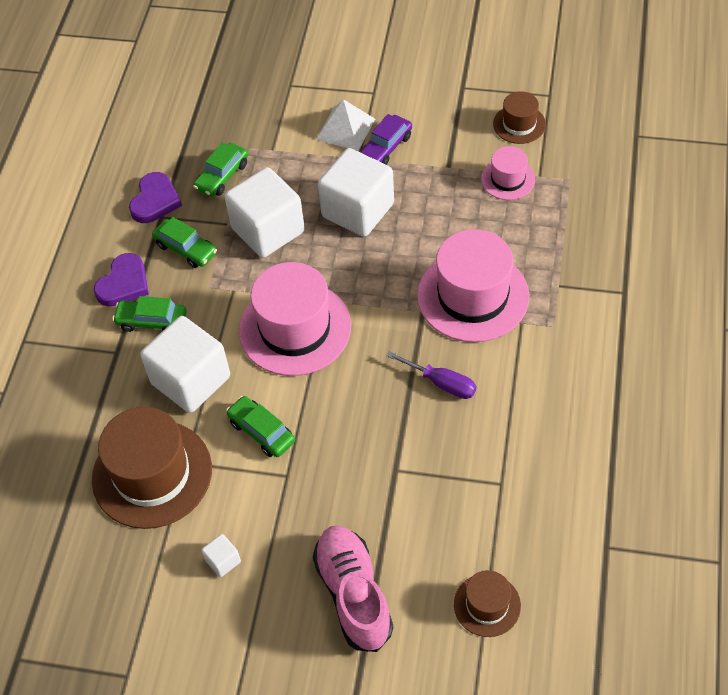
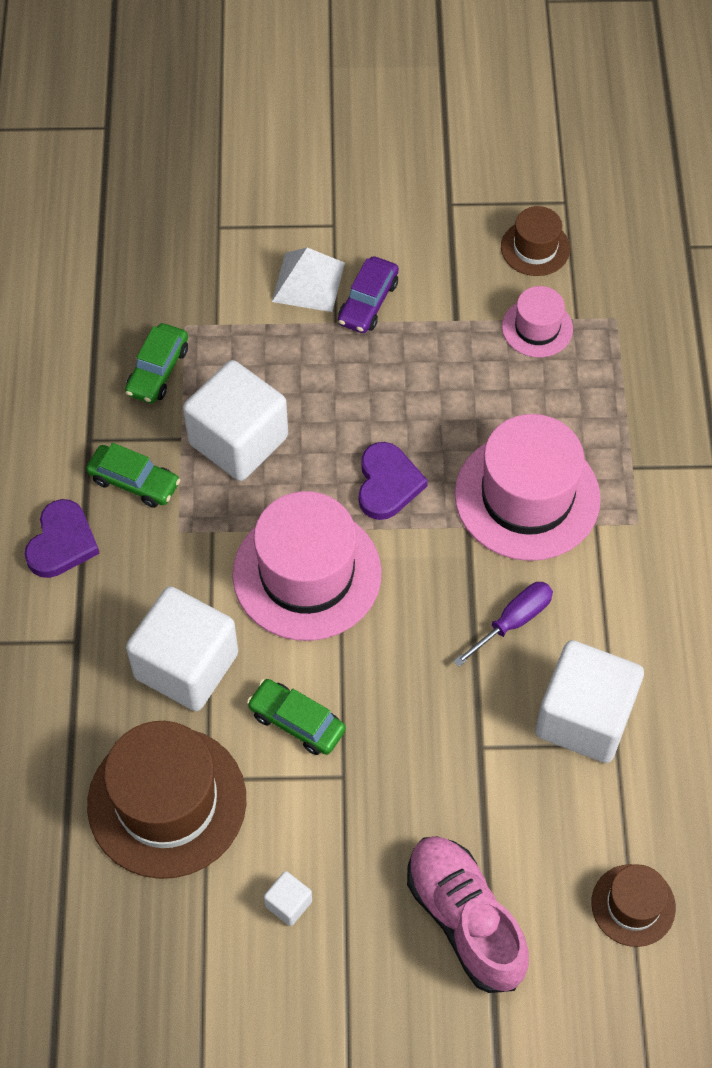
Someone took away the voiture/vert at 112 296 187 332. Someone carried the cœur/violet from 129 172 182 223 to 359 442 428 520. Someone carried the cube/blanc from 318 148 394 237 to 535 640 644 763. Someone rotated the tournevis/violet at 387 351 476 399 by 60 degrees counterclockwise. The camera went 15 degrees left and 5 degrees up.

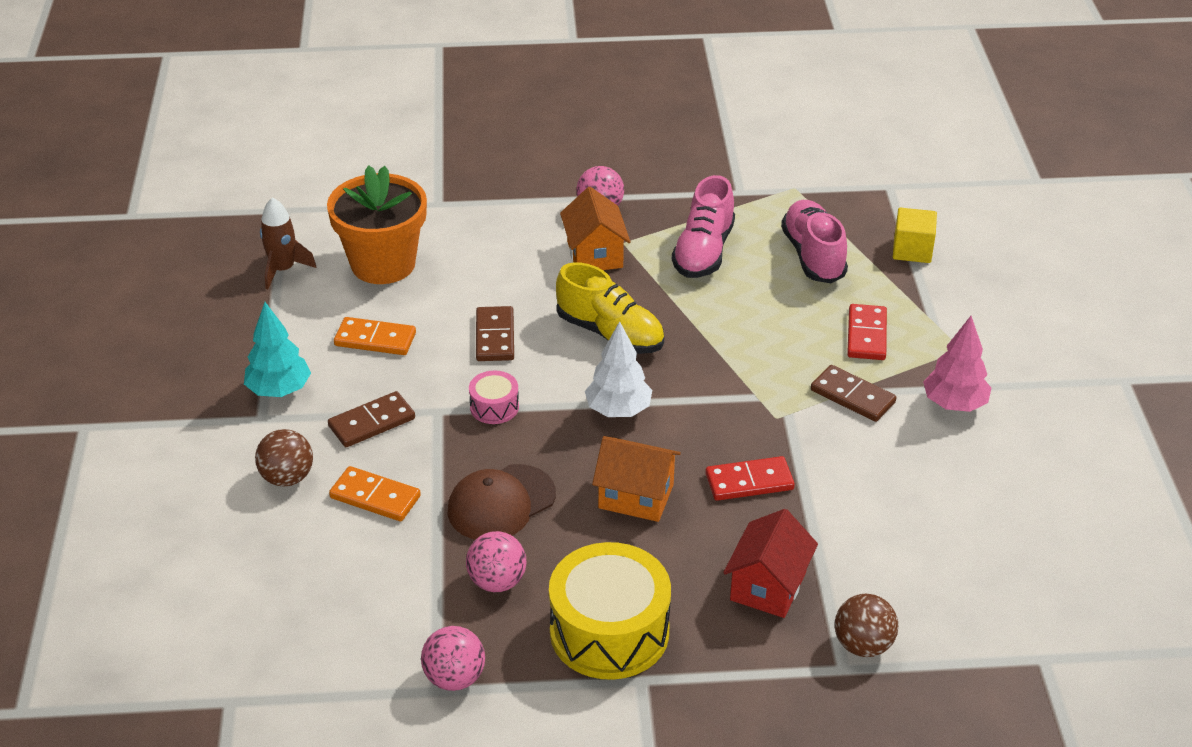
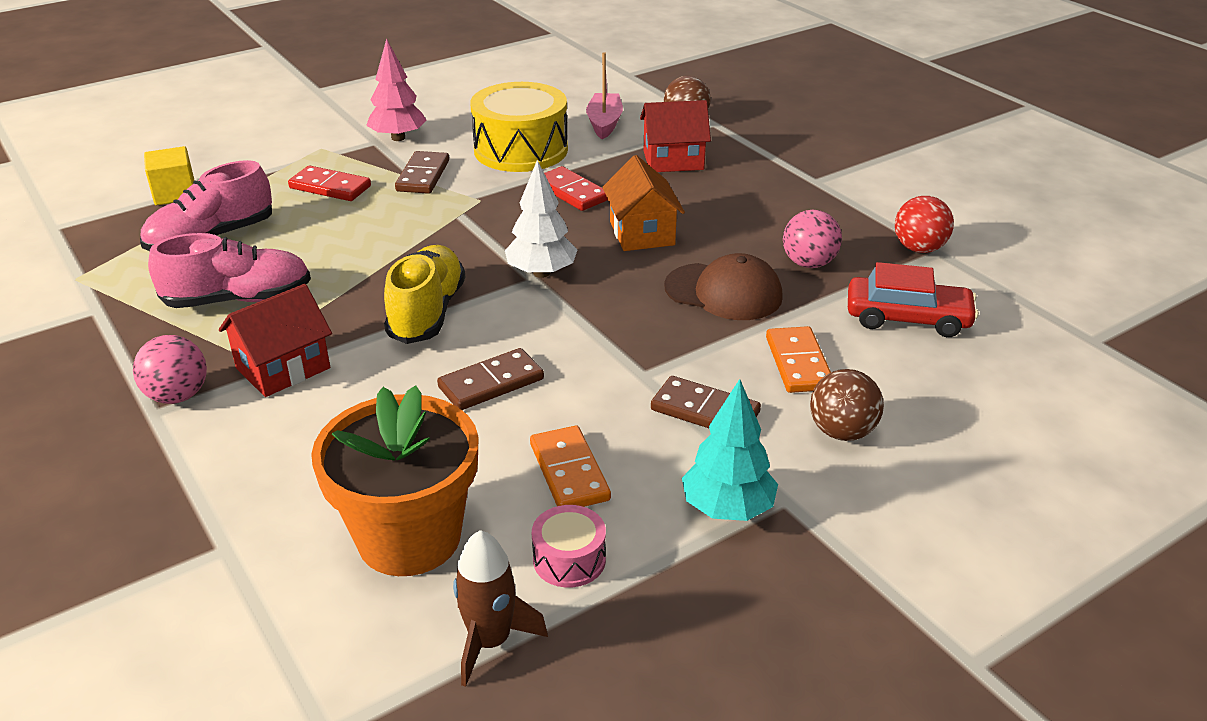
Someone repainted the balle/rose at 421 626 485 691, which became the balle/rouge at 895 196 954 253. Someone carried the tambour/rose from 469 371 519 424 to 532 505 606 588. Someone carried the tambour/jaune from 549 542 671 680 to 471 82 568 172. Someone repainted the maison/orange at 560 187 631 270, which became the maison/rouge at 219 284 332 397. Someone rotated the domino/rouge at 847 304 887 360 by 45 degrees clockwise. Someone put down the bateau/rose at 586 52 623 139. Someone put down the voiture/rouge at 848 262 979 337. The camera went 120 degrees left and 5 degrees down.

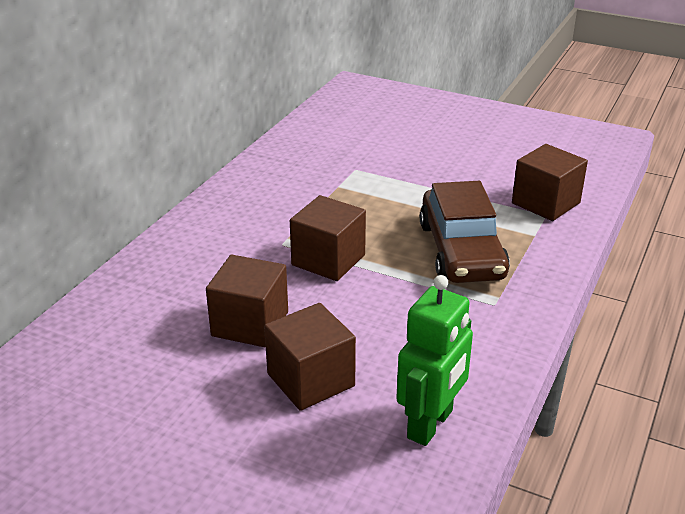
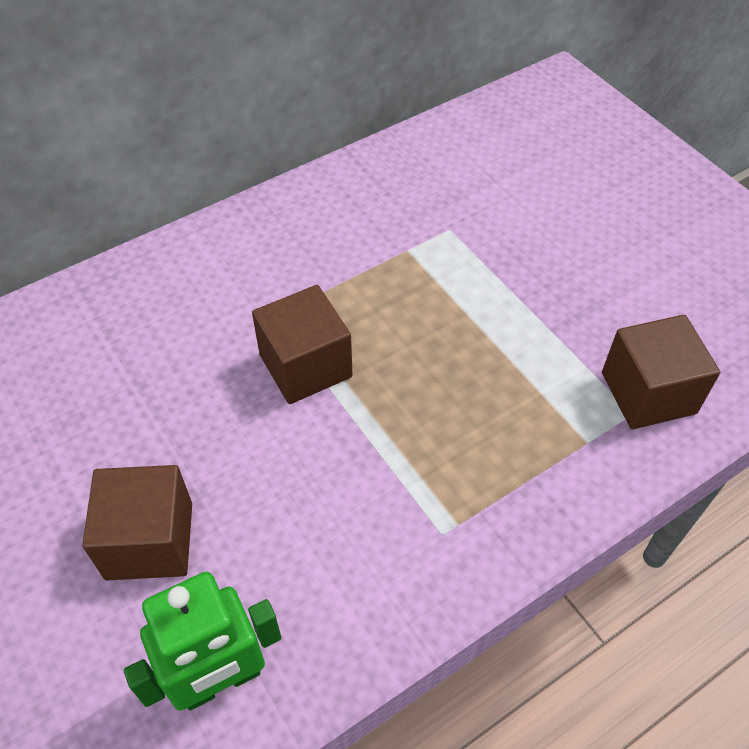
Someone took away the cube/marron at 206 255 288 348. Someone took away the voiture/marron at 420 181 510 283. The camera went 30 degrees right and 20 degrees up.

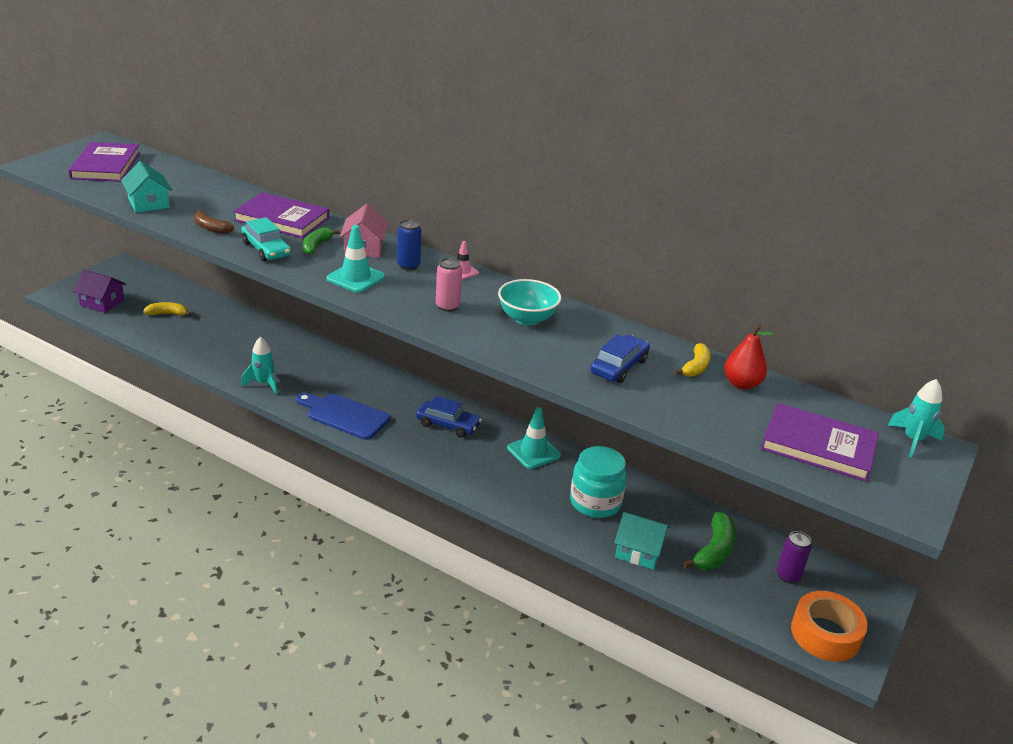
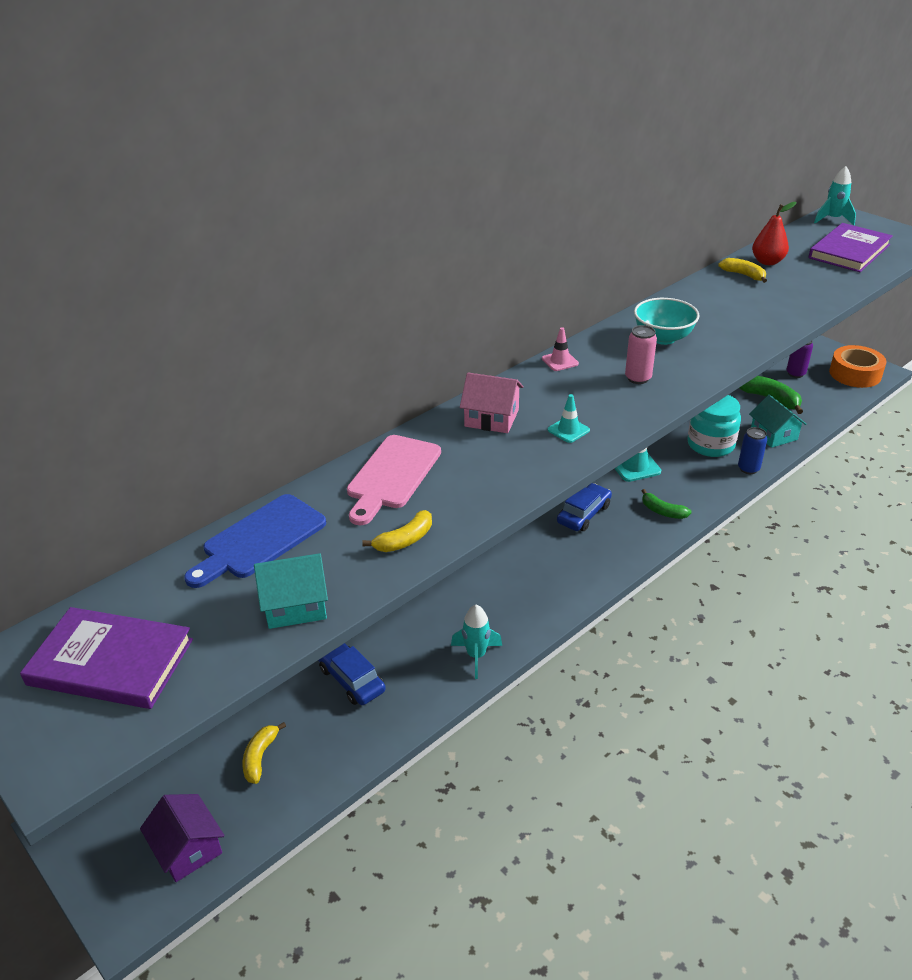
Someone rotated the maison/violet at 73 269 126 313 by 75 degrees counterclockwise. Someone repainted the banane/marron at 194 210 234 234, which became the banane/jaune at 362 510 432 552. Someone swapped the livre/violet at 233 192 329 238 for the planche à découper/rose at 347 435 441 525. Someone took away the voiture/turquoise at 241 217 291 261. Someone carried the planche à découper/bleu from 296 393 390 440 to 184 494 326 588. Someone carried the banane/vert from 303 227 340 255 to 642 489 692 519. Someone scaled the cône de chantier/turquoise at 326 225 385 293 by 0.60. Someone carried the canette/bleu from 397 219 421 271 to 738 427 767 474. Someone carried the voiture/bleu from 591 334 650 383 to 318 643 386 705. Someone rotated the maison/turquoise at 614 512 670 570 by 60 degrees counterclockwise. The camera went 70 degrees left and 5 degrees up.

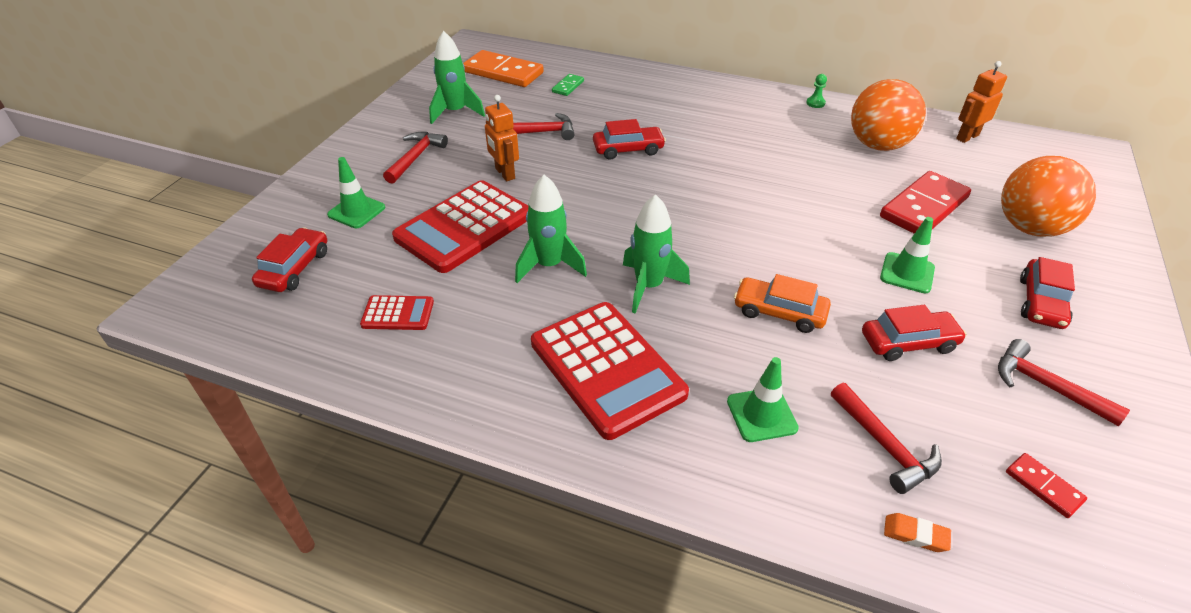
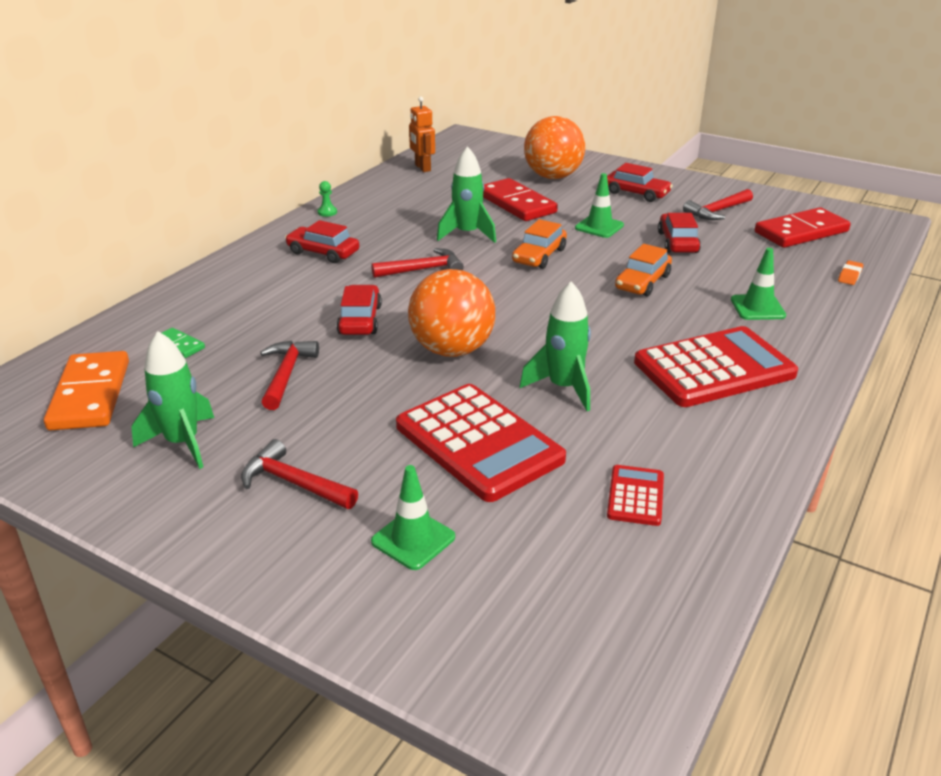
Someone carried the voiture/rouge from 252 227 327 292 to 285 220 360 263. Someone rotated the domino/orange at 463 50 544 87 by 45 degrees counterclockwise. Someone took away the robot/orange at 485 95 519 181. Someone carried the fusée/vert from 623 194 690 313 to 437 146 496 243. Someone carried the marteau/rouge from 831 383 942 494 to 371 248 464 278. Someone carried the balle/orange from 851 79 926 151 to 408 269 495 357. Someone scaled the domino/rouge at 1006 453 1087 518 by 2.12. Someone put down the voiture/orange at 512 219 567 269. The camera went 80 degrees left and 10 degrees down.

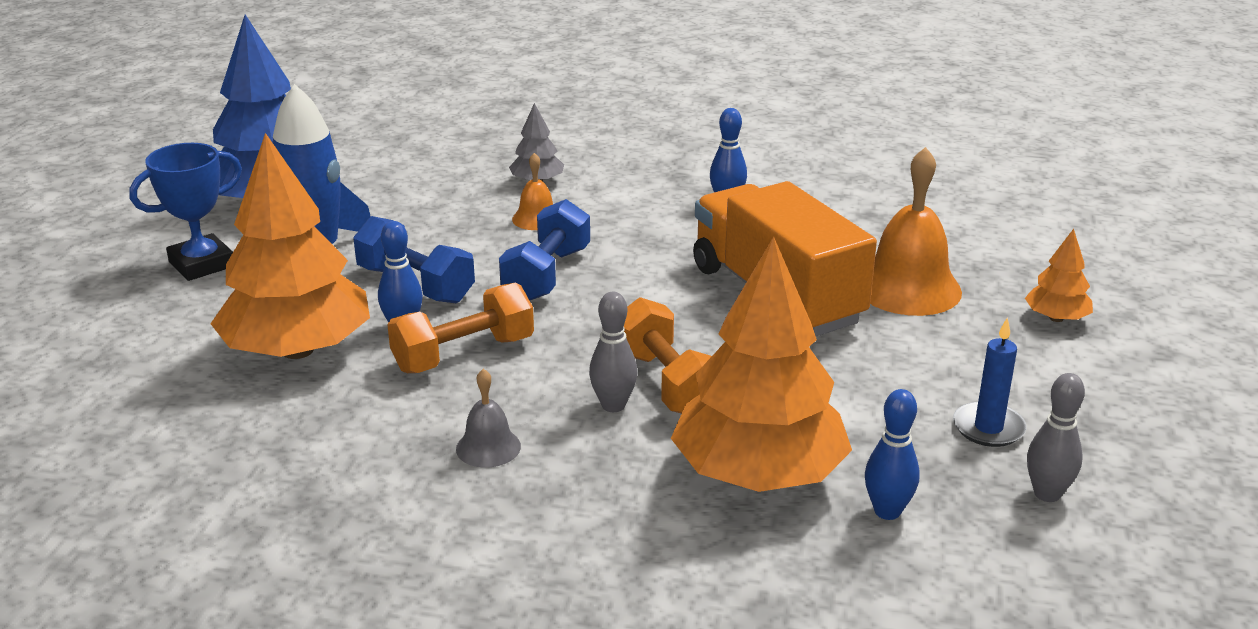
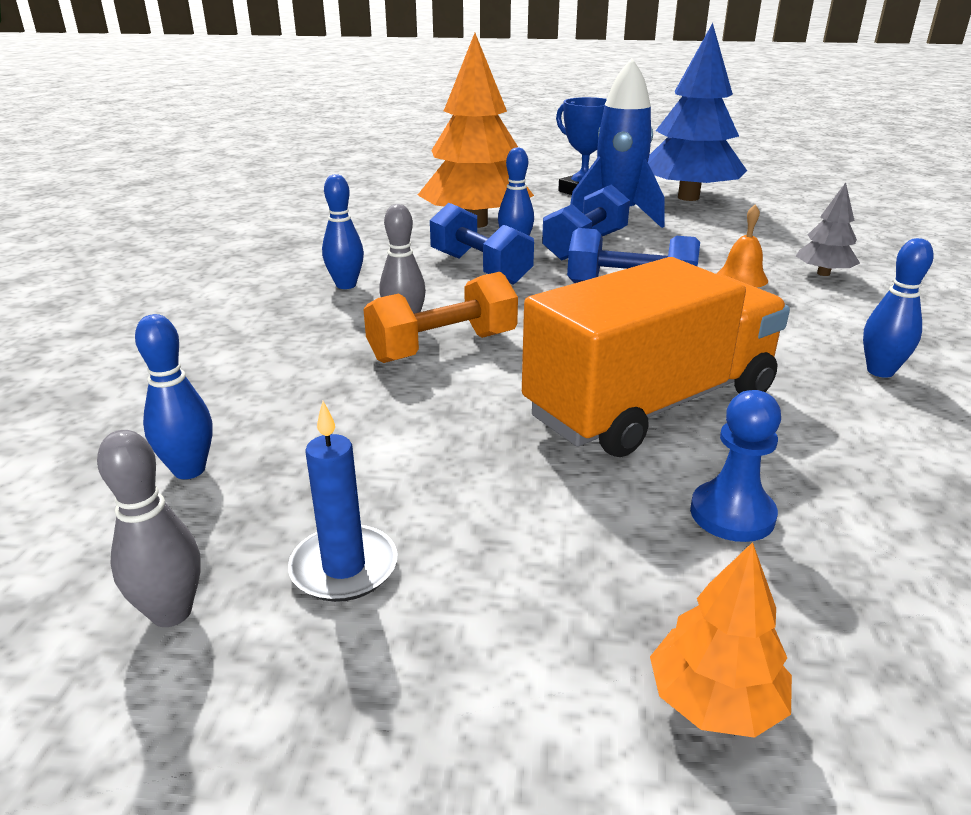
Someone repainted the haltère/orange at 387 282 534 373, which became the haltère/bleu at 430 203 534 285. Someone swapped the cloche/gris at 456 369 521 468 for the quille/bleu at 322 174 364 289. Someone took away the arbre/orange at 671 236 852 492. Someone swapped the cloche/orange at 870 147 962 316 for the pion/bleu at 690 390 781 542. The camera went 85 degrees right and 0 degrees up.

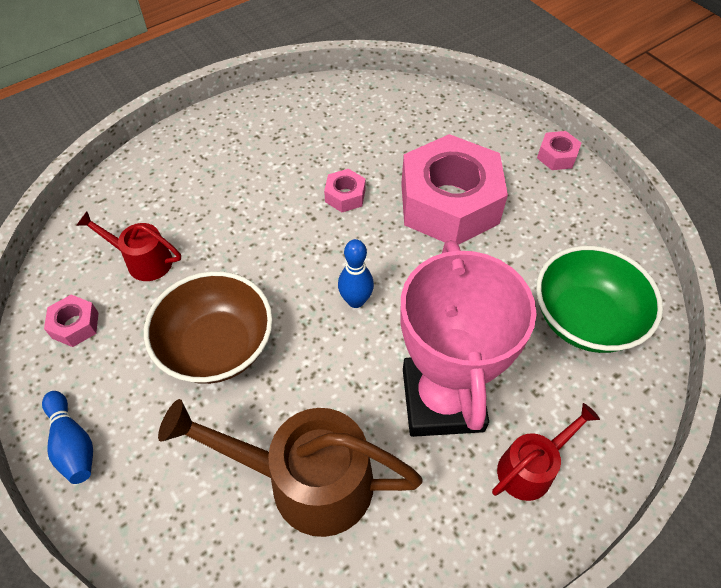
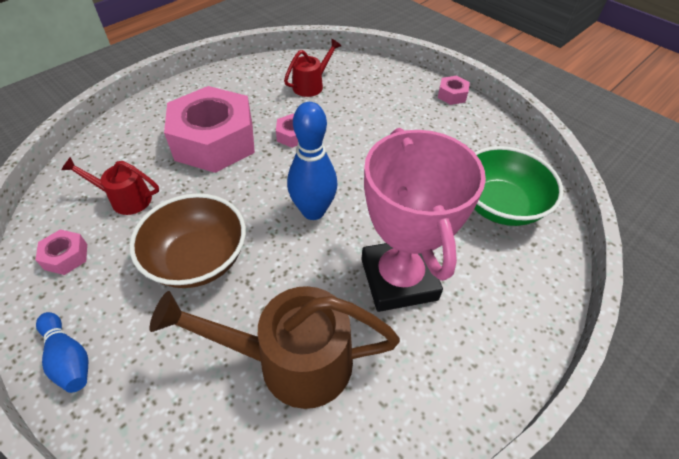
Someone scaled the quille/bleu at 338 239 374 308 by 1.61. Someone carried the écrou/rose from 401 134 508 245 to 164 86 255 173. Someone carried the arrosoir/rouge from 492 403 600 501 to 284 39 341 97. The camera went 10 degrees left and 5 degrees down.

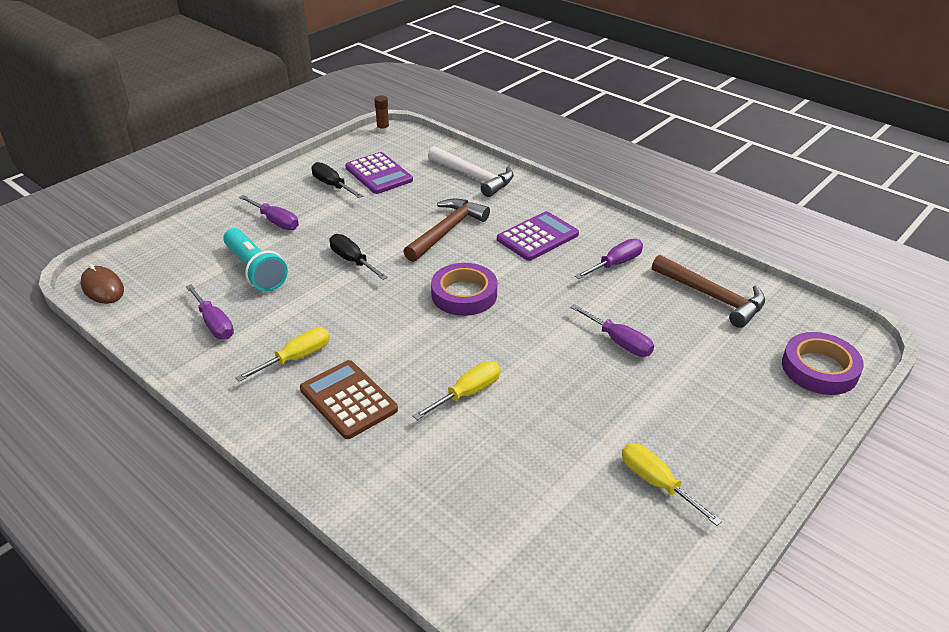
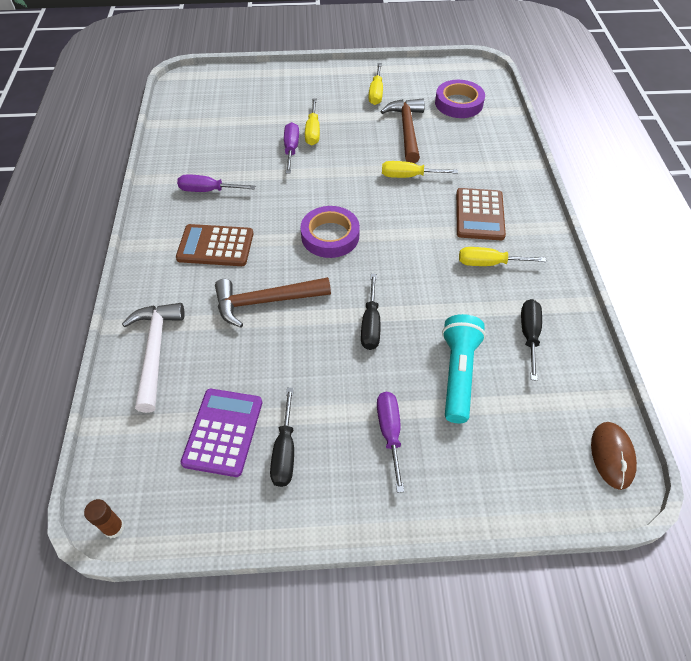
Someone repainted the tournevis/violet at 186 284 234 339, which became the tournevis/noir at 521 299 542 381. Someone repainted the calculatrice/violet at 497 211 579 261, which became the calculatrice/marron at 176 224 253 266. Someone carried the marteau/marron from 652 254 765 328 to 380 99 425 163. Someone carried the ruban adhésif/violet from 782 332 864 395 to 435 80 485 118. Someone put down the tournevis/jaune at 305 98 320 145. The camera went 135 degrees left and 15 degrees up.

